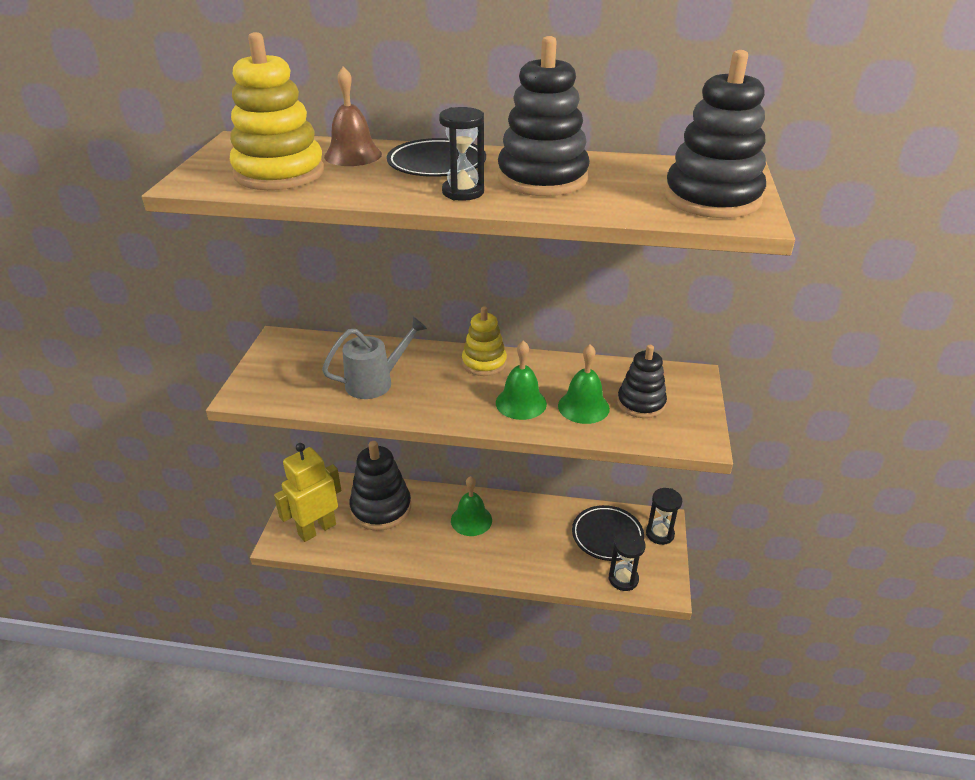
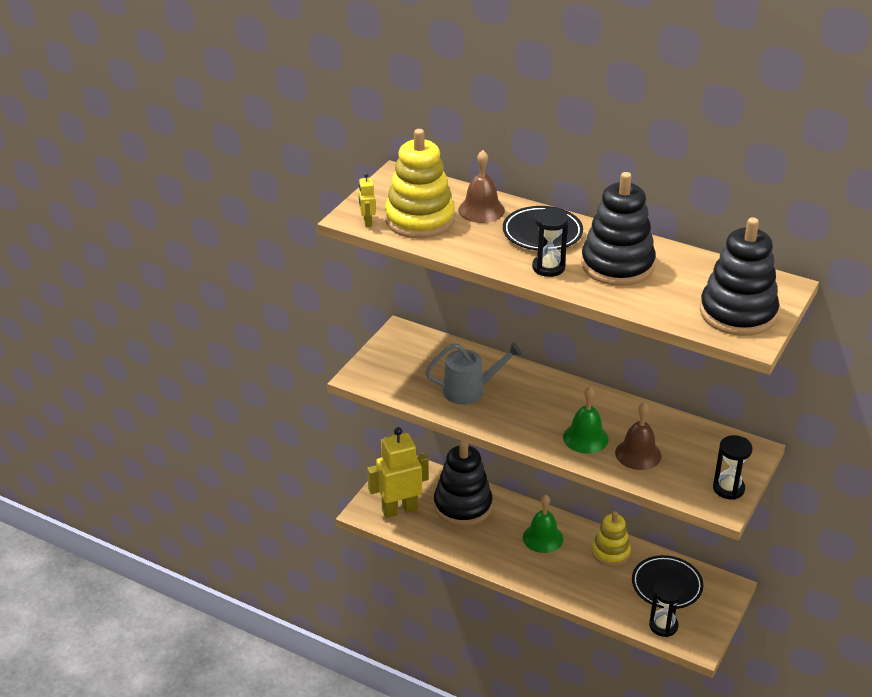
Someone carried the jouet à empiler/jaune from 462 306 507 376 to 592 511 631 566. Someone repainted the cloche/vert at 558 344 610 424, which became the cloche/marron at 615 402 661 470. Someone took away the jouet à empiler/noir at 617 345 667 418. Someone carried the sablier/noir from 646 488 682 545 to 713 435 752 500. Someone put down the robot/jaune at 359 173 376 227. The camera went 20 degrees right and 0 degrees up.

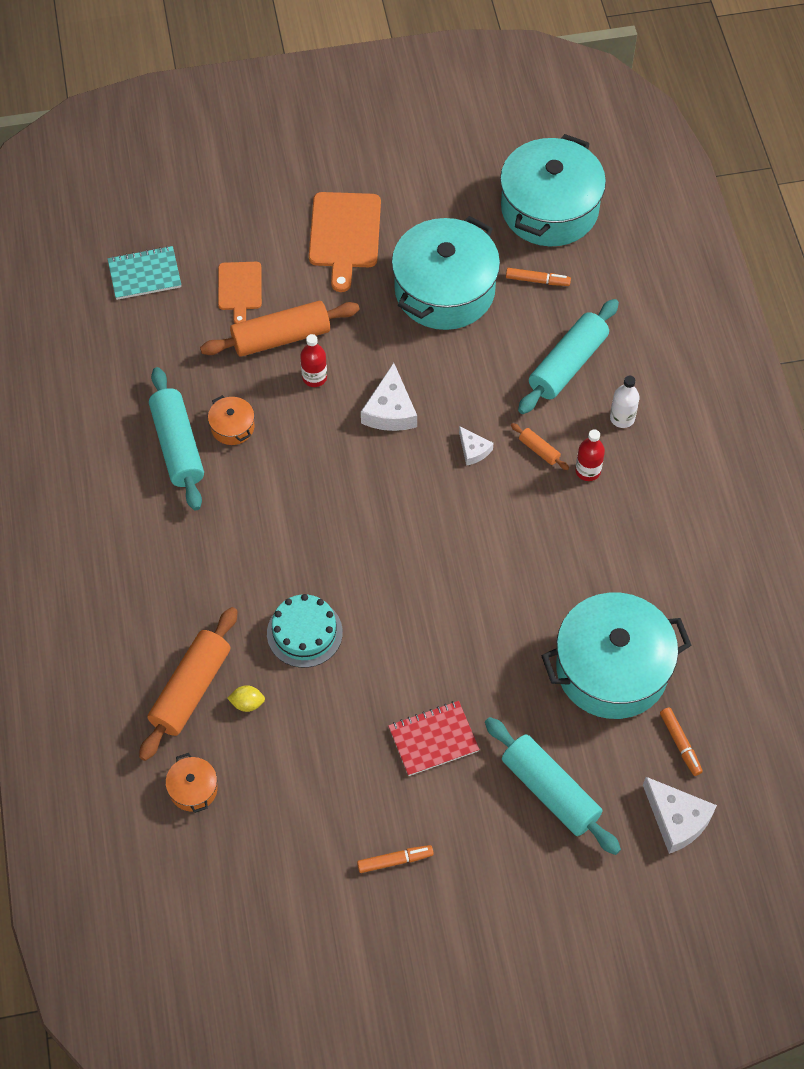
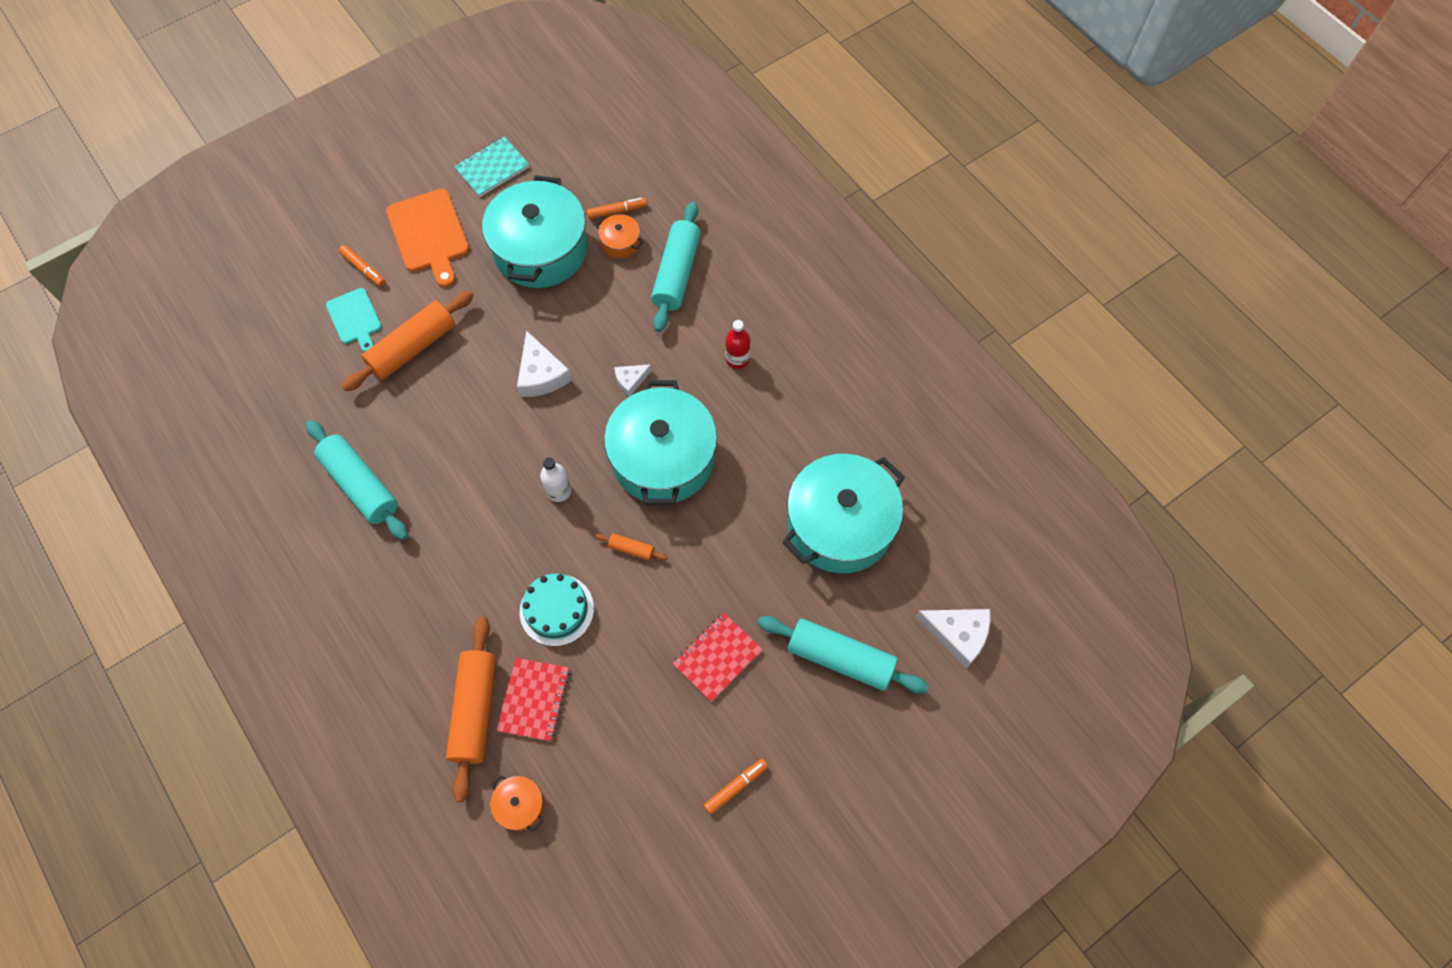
Someone carried the carnet/turquoise from 108 246 181 300 to 454 137 529 197. Someone carried the marmite/orange from 208 395 254 445 to 596 214 644 259. Someone repainted the planche à découper/orange at 218 262 262 324, which became the planche à découper/turquoise at 326 288 382 352. Someone swapped the citron/jaune at 227 685 265 712 for the carnet/rouge at 496 658 570 741. Someone took away the bouteille/rouge at 300 334 327 387. Someone rotated the fromage/blanc at 459 426 494 466 by 120 degrees clockwise. Someone carried the marmite/turquoise from 500 134 606 246 to 604 380 717 505. Someone carried the rouleau à pâtisserie/orange from 511 423 569 470 to 595 533 668 561. Someone carried the bouteille/blanc from 610 376 640 428 to 540 457 571 502. Someone carried the feutre/orange from 660 707 703 776 to 339 245 385 287. The camera went 25 degrees left and 5 degrees up.

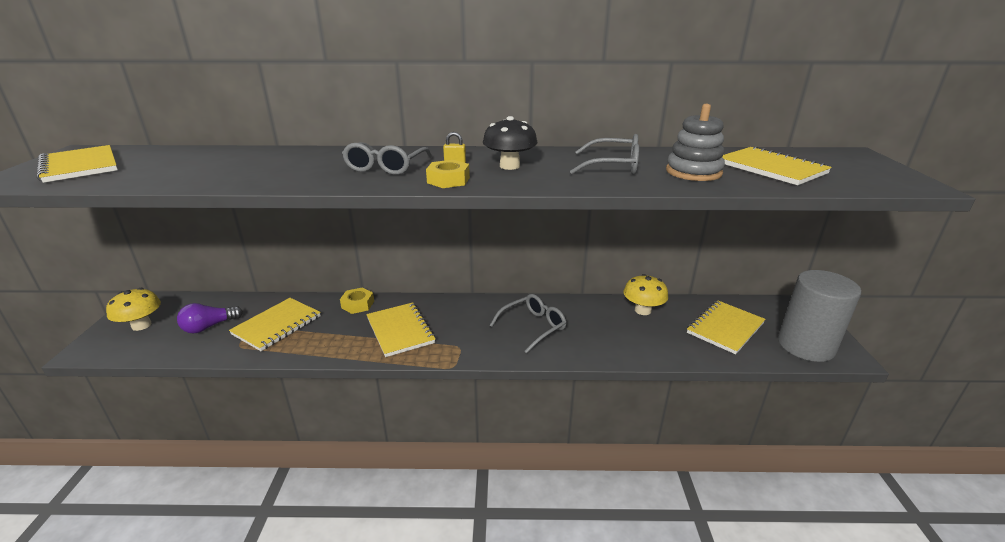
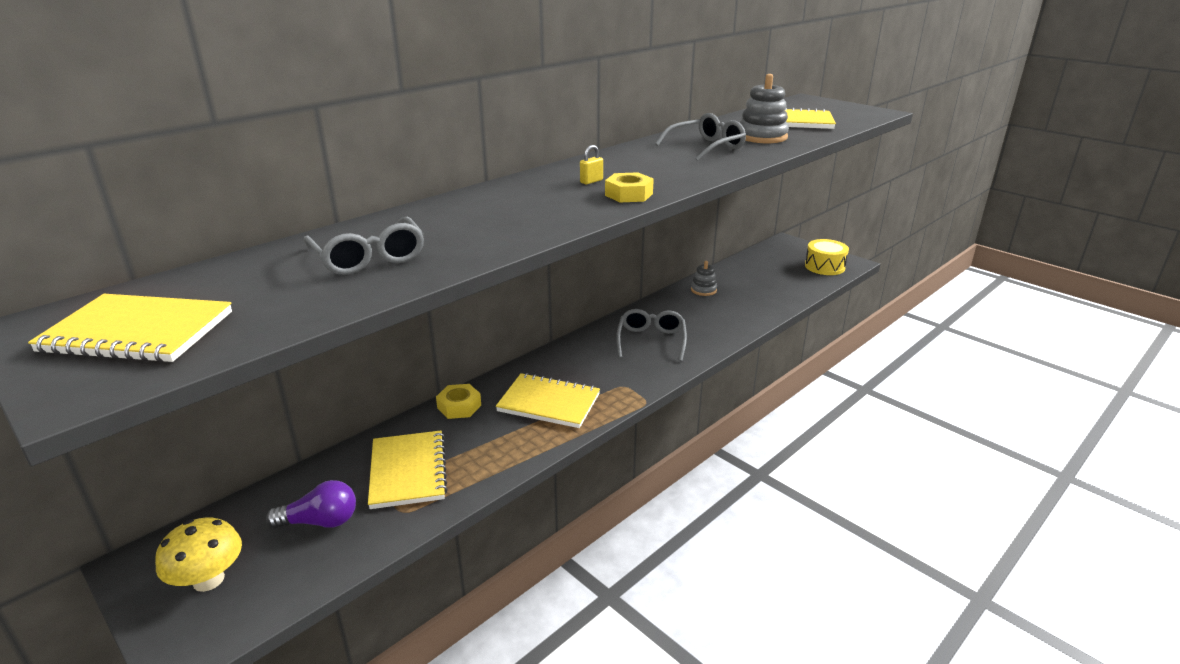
Someone rotated the ampoule/violet at 177 303 243 334 by 105 degrees counterclockwise. Someone carried the lunettes/gris from 342 142 432 175 to 303 217 424 275. Someone took away the champignon/noir at 483 116 537 170. Someone swapped the champignon/jaune at 623 274 668 315 for the jouet à empiler/gris at 691 261 717 296. Someone took away the carnet/jaune at 687 301 766 354. Someone swapped the cylindre/gris at 778 270 861 362 for the tambour/jaune at 805 239 849 275. The camera went 45 degrees left and 0 degrees up.

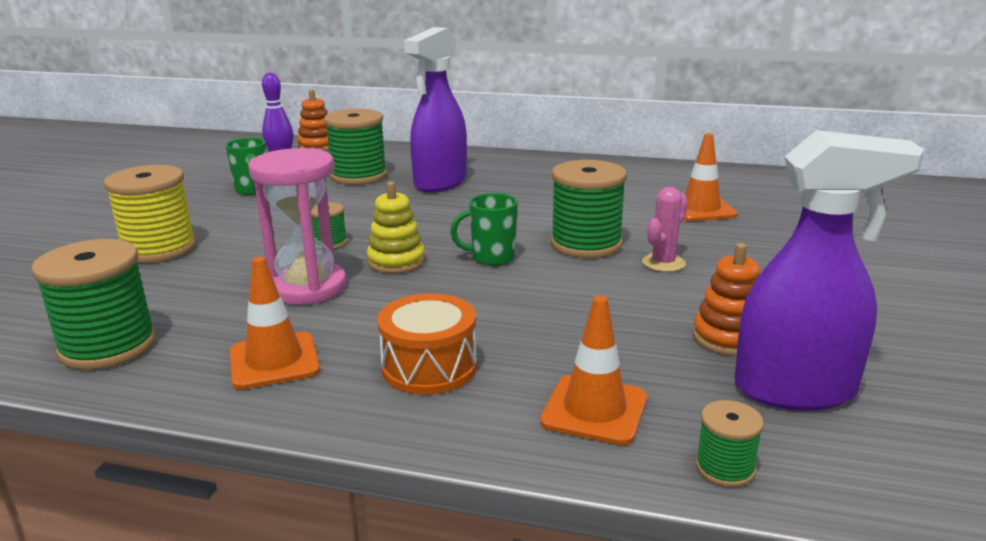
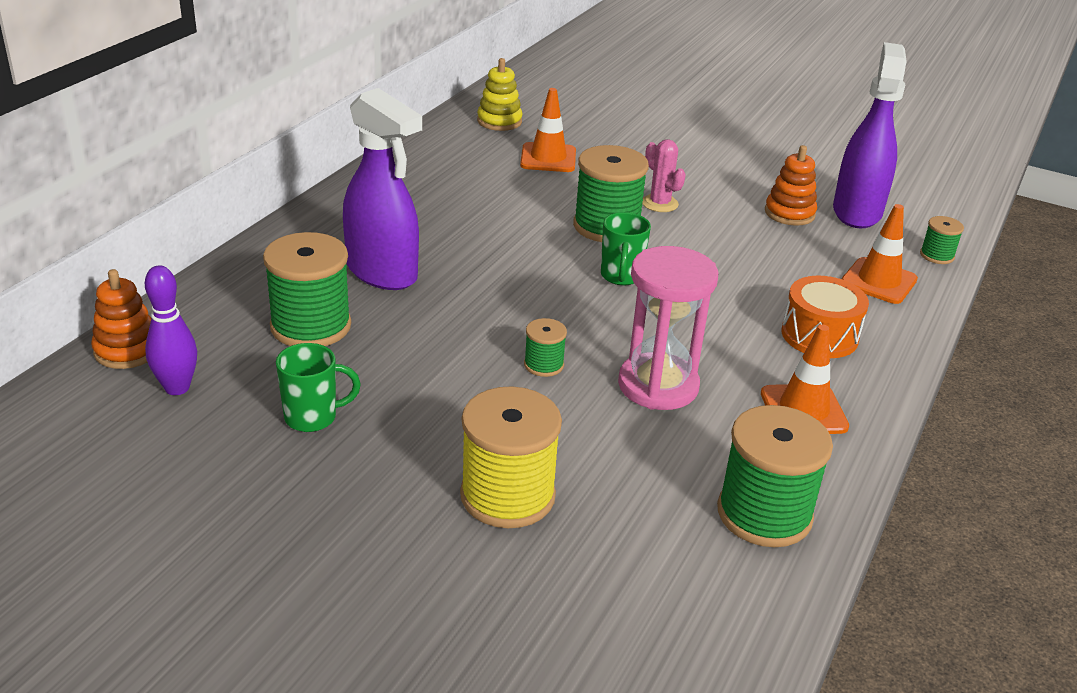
Someone carried the jouet à empiler/jaune from 367 181 425 273 to 477 58 523 131. The camera went 80 degrees left and 10 degrees up.

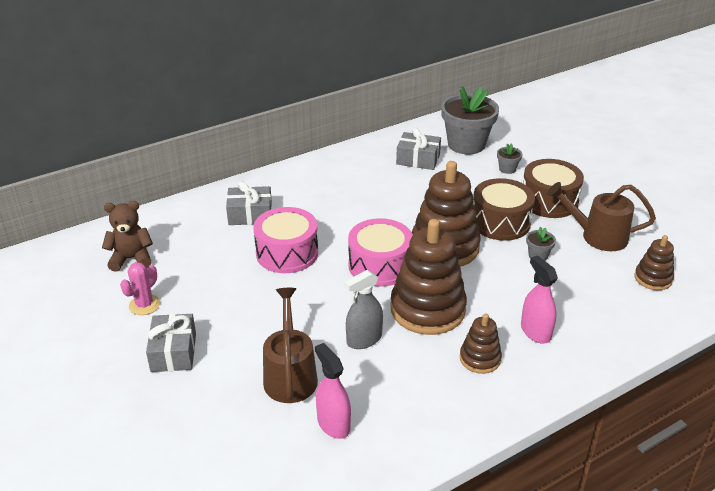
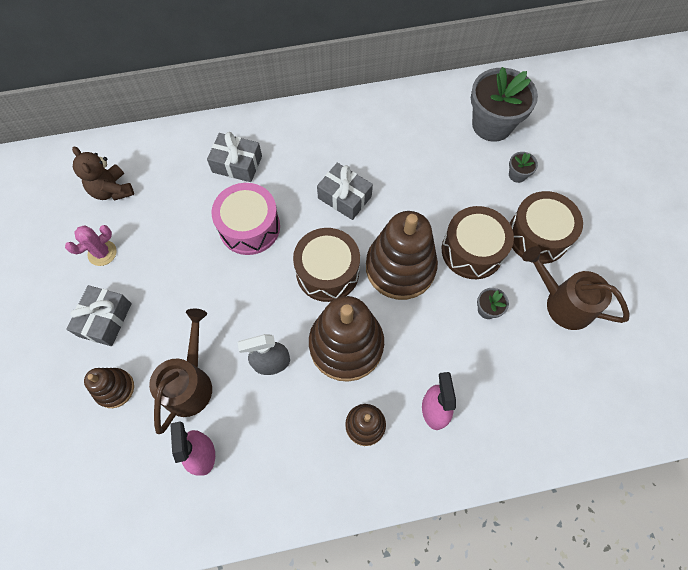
Someone rotated the ours en peluche/marron at 102 201 153 272 by 135 degrees counterclockwise. Someone repainted the tambour/rose at 348 218 413 287, which became the tambour/marron at 293 228 360 302. Someone carried the cadeau/gris from 396 127 441 170 to 317 163 373 220. Someone carried the jouet à empiler/marron from 634 235 674 290 to 84 368 134 408. The camera went 20 degrees right and 30 degrees up.

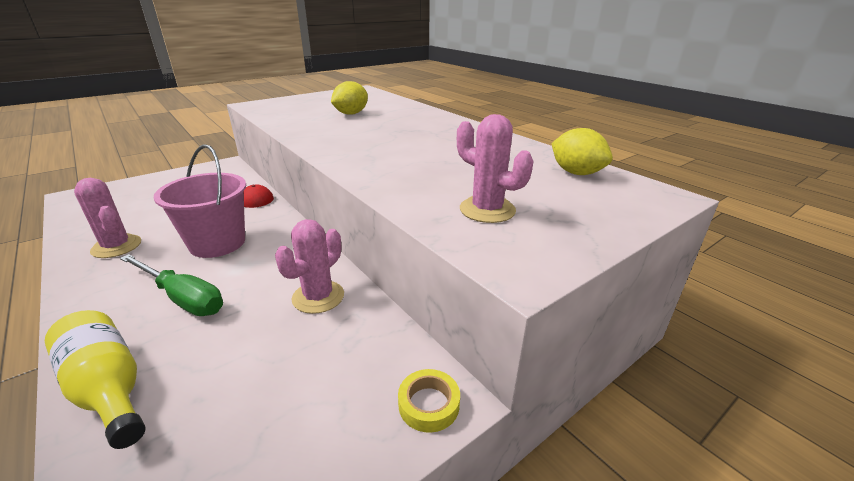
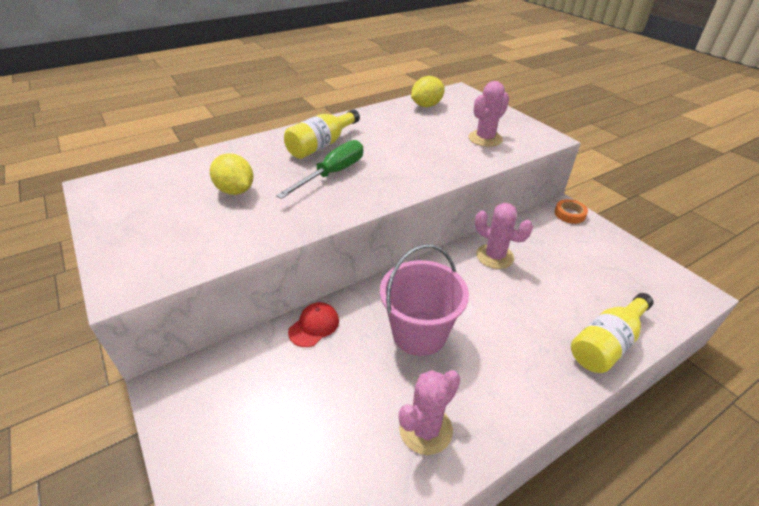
Someone carried the tournevis/vert from 120 254 223 316 to 276 140 363 199. Someone repainted the ruban adhésif/jaune at 398 369 460 433, which became the ruban adhésif/orange at 555 199 588 224. Someone put down the bouteille/jaune at 284 109 360 159. The camera went 85 degrees left and 10 degrees up.

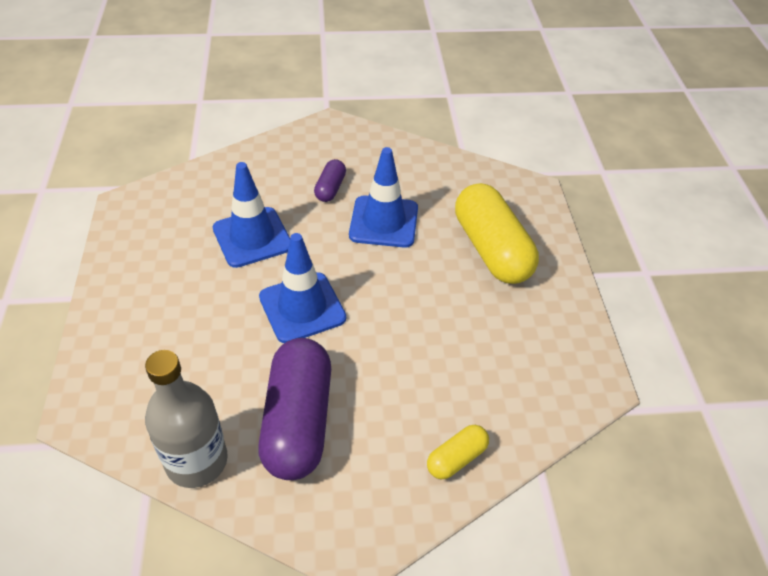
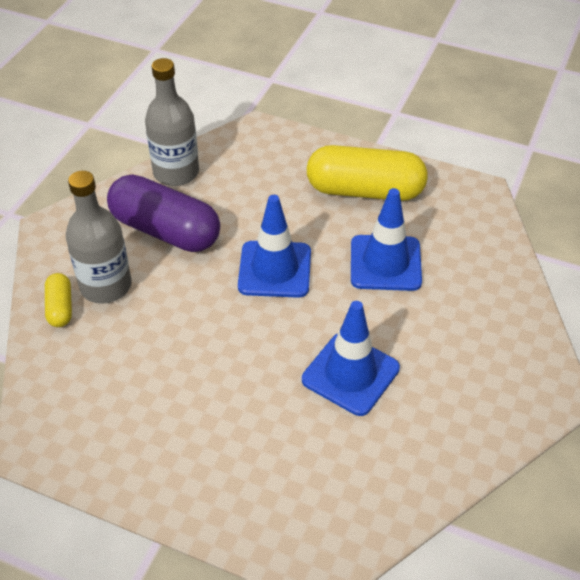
Someone took away the gélule/violet at 314 159 346 202. Someone carried the gélule/jaune from 455 183 539 284 to 307 145 428 201. Someone put down the bouteille/gris at 66 171 132 304. The camera went 120 degrees right and 0 degrees up.

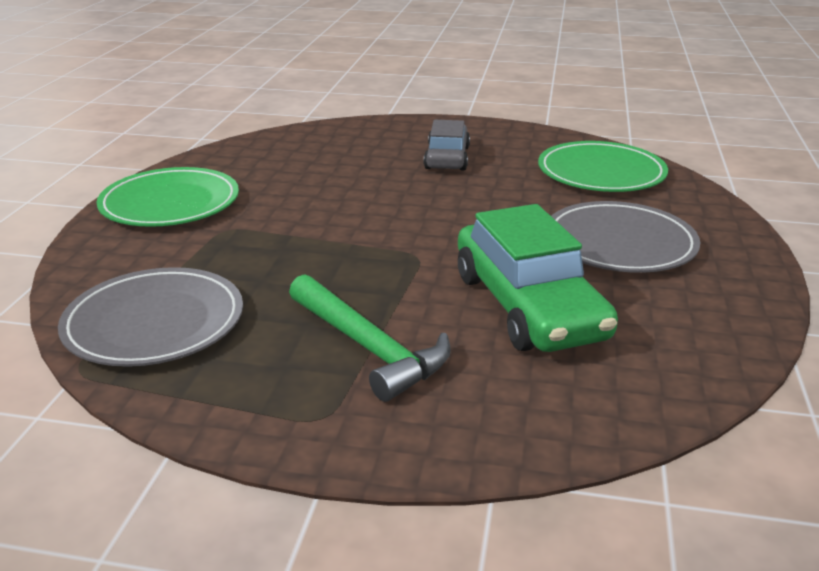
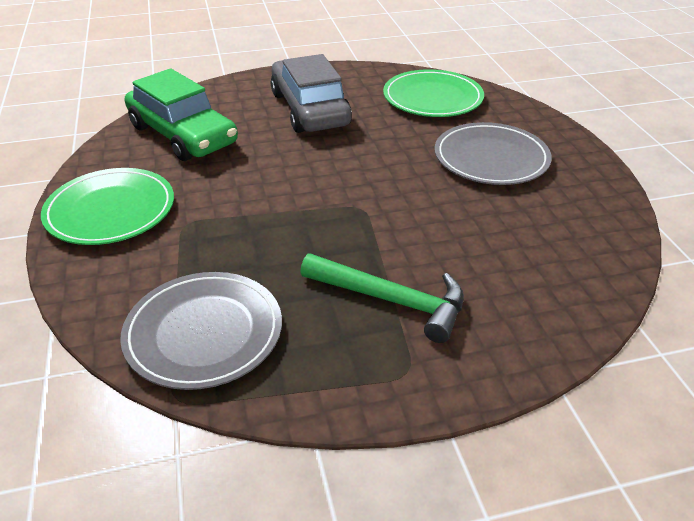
Someone scaled the voiture/gris at 423 120 470 171 by 1.61. Someone carried the voiture/vert from 458 204 618 352 to 125 68 238 161. The camera went 25 degrees left and 10 degrees up.

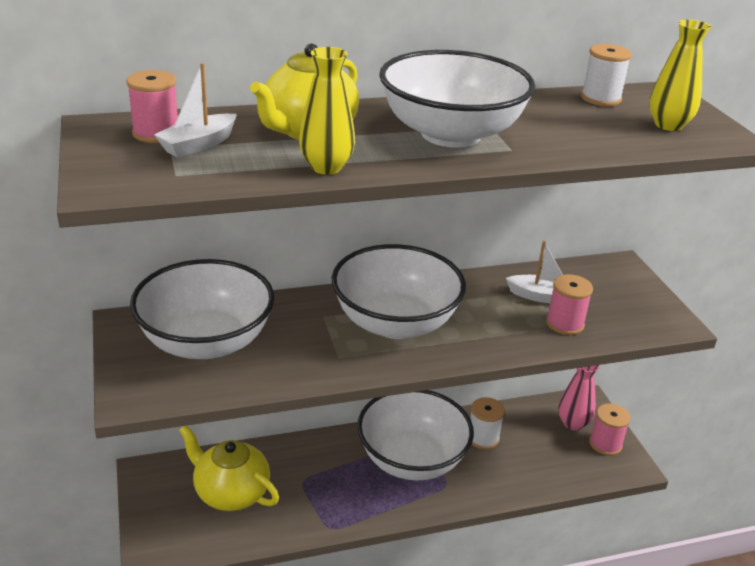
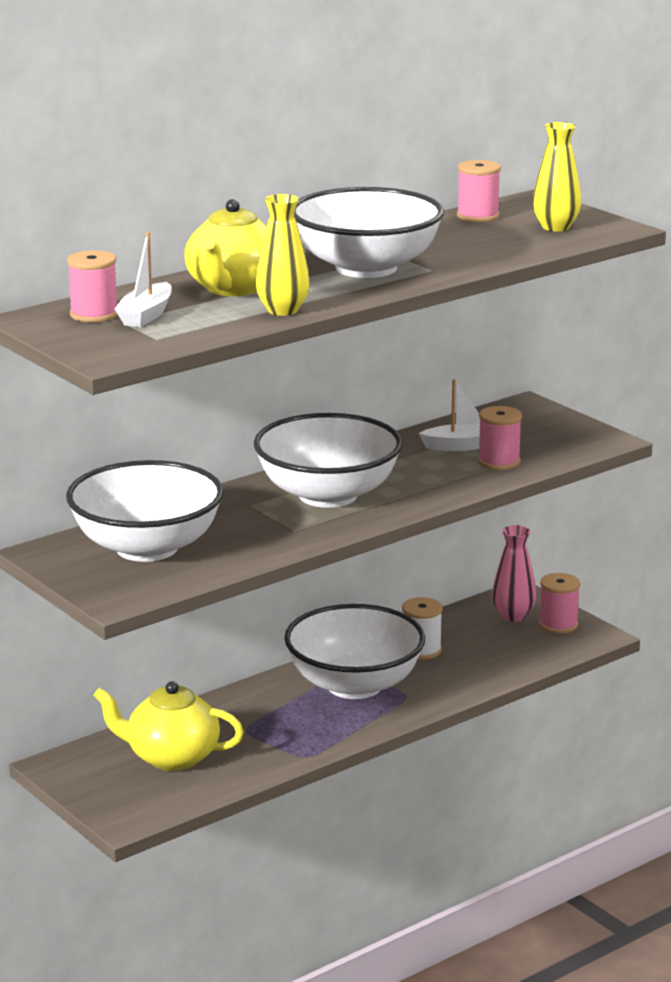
Someone repainted the bobine/blanc at 581 44 632 106, which became the bobine/rose at 457 160 501 222. The camera went 20 degrees left and 10 degrees down.

